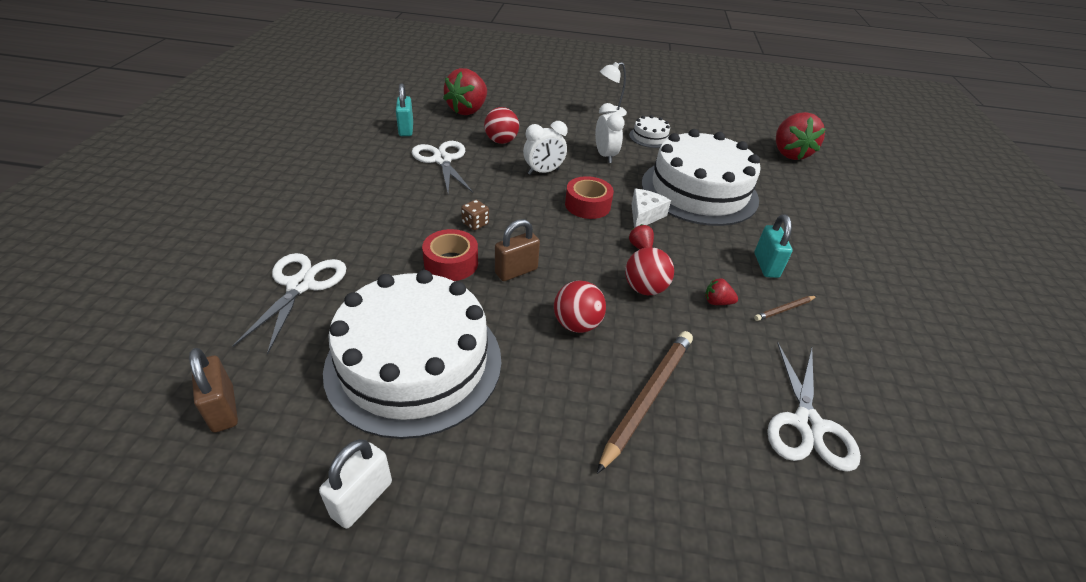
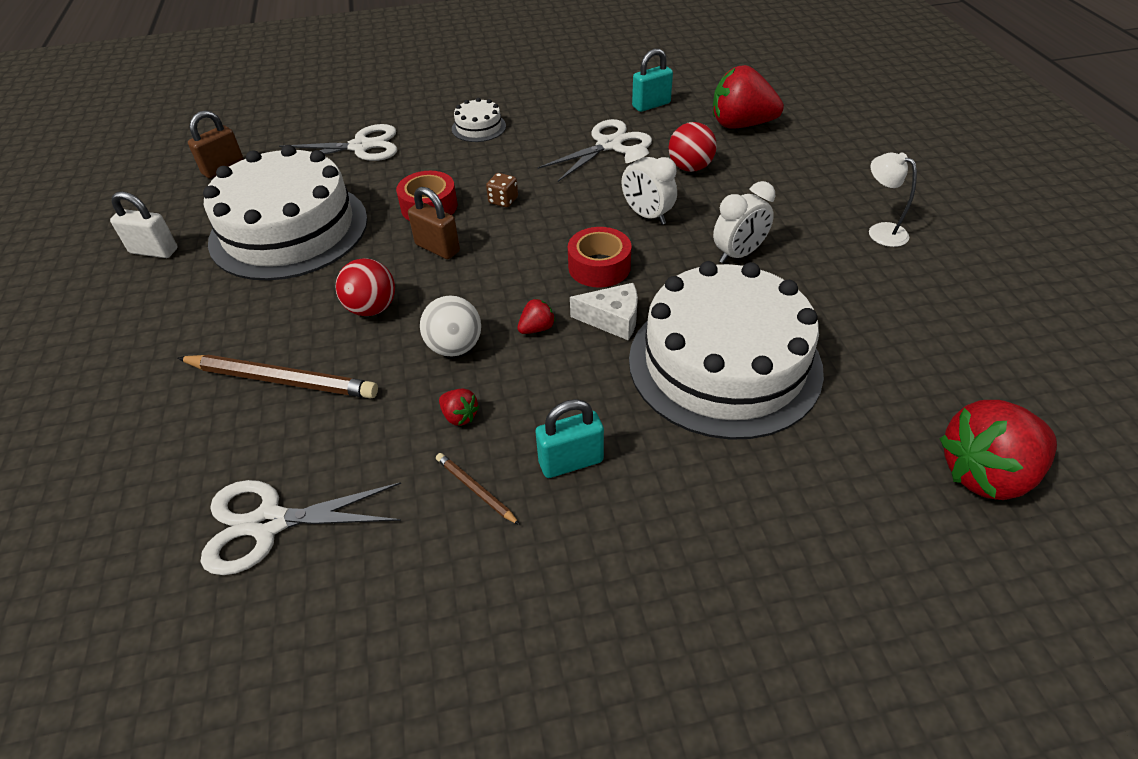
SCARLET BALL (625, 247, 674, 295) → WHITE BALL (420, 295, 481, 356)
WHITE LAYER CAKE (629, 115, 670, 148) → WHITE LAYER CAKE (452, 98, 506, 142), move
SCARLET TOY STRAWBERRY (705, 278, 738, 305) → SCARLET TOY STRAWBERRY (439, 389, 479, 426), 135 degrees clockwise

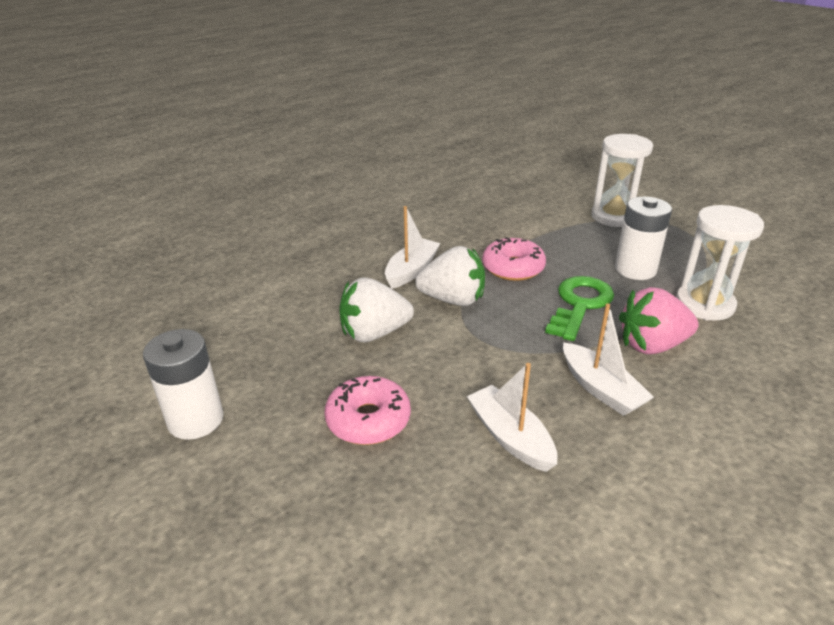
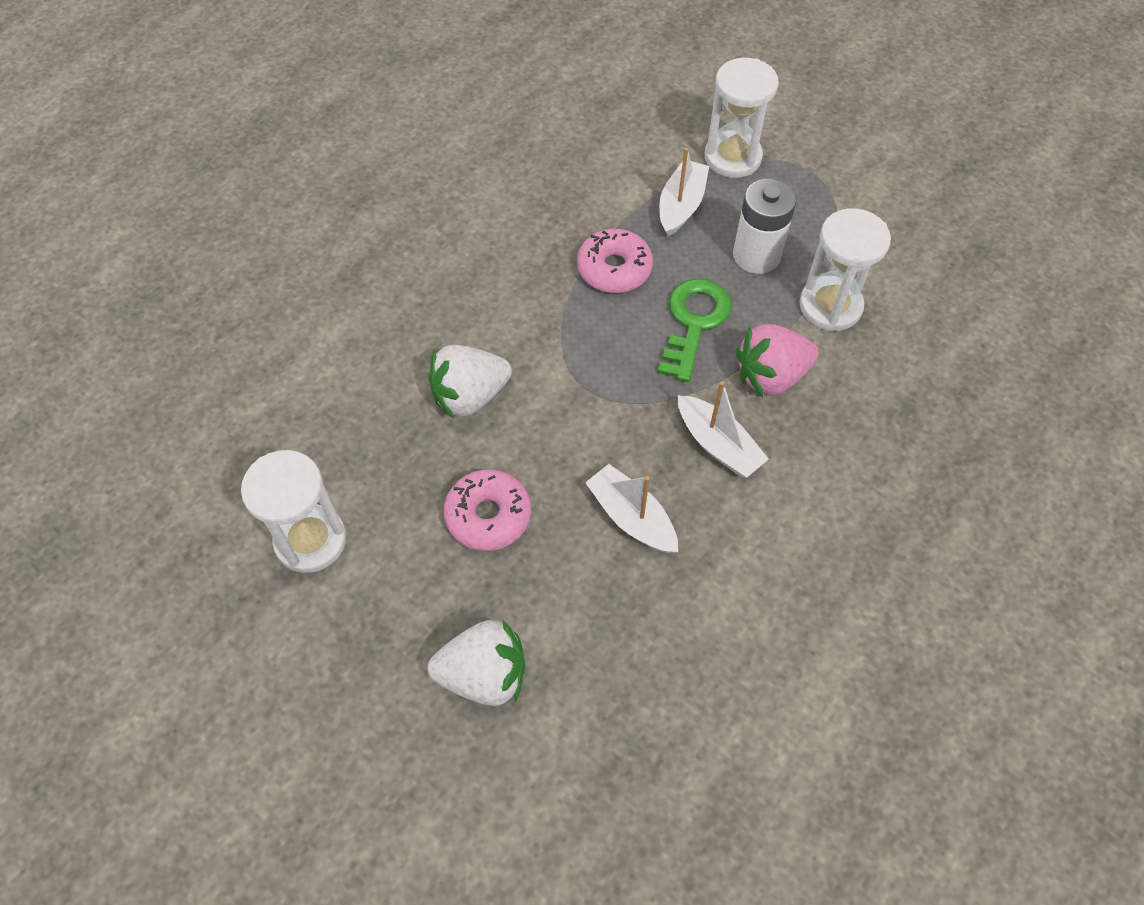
WHITE BATTERY (143, 329, 224, 440) → WHITE HOURGLASS (241, 450, 346, 573)
WHITE SAILBOAT (385, 206, 440, 289) → WHITE SAILBOAT (659, 148, 709, 237), move
WHITE TOY STRAWBERRY (415, 246, 485, 306) → WHITE TOY STRAWBERRY (427, 619, 525, 706), move

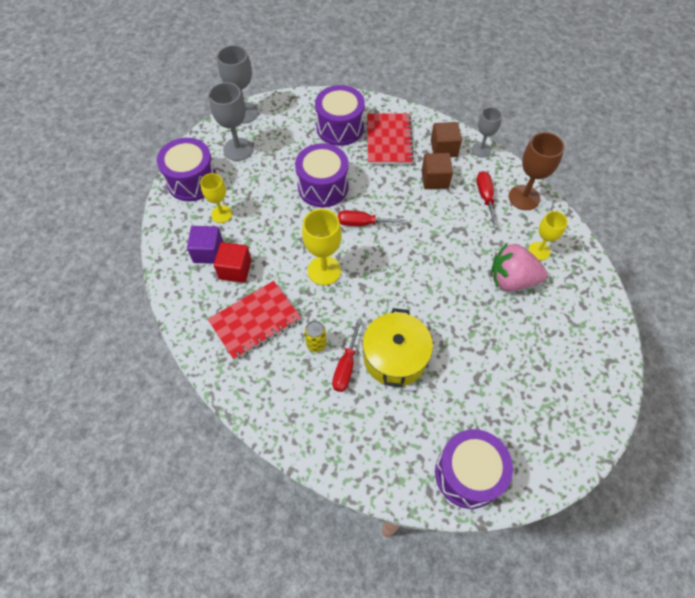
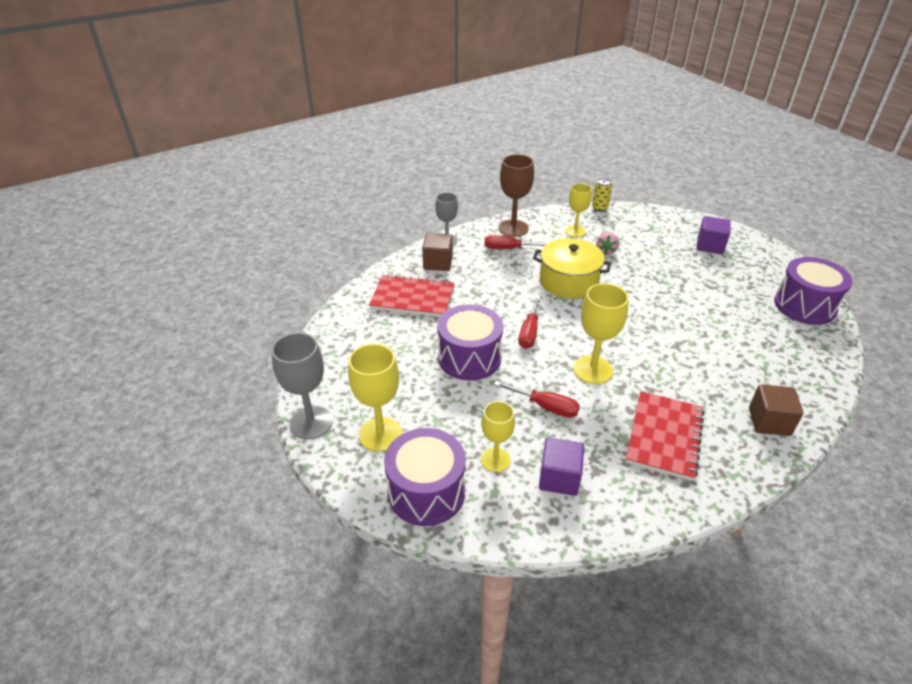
SCARLET NOTEPAD (208, 281, 301, 360) → SCARLET NOTEPAD (626, 391, 704, 481), 45 degrees clockwise
ASH-GREY CHALICE (209, 82, 253, 161) → YELLOW CHALICE (348, 344, 402, 452)
SCARLET CUBE (214, 242, 252, 283) → -
YELLOW TIN (304, 321, 327, 352) → YELLOW TIN (592, 178, 612, 212), move
ROYAL PURPLE SNARE DRUM (315, 85, 365, 146) → -
SCARLET SCREWDRIVER (332, 319, 362, 392) → SCARLET SCREWDRIVER (494, 381, 580, 418), move
YELLOW STOCKPOT (362, 308, 433, 387) → YELLOW STOCKPOT (533, 238, 611, 299), move
RUSSET CUBE (422, 153, 453, 189) → RUSSET CUBE (749, 384, 803, 436), move
ROSE-PINK TOY STRAWBERRY (491, 244, 547, 291) → ROSE-PINK TOY STRAWBERRY (596, 232, 619, 255), x0.52
- → ROYAL PURPLE CUBE (697, 216, 731, 254)

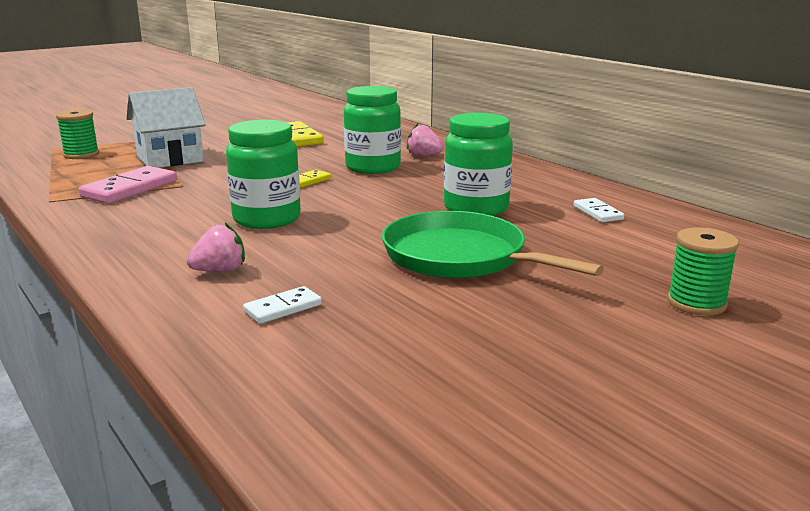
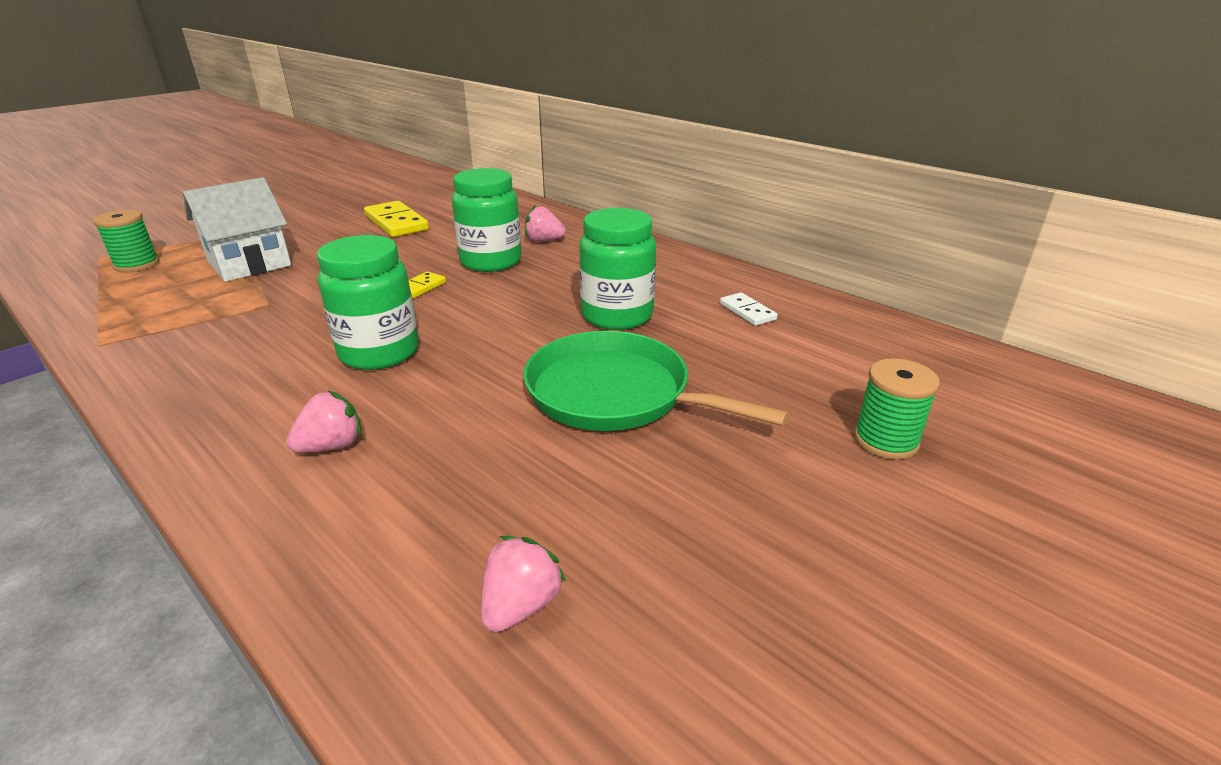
ROSE-PINK DOMINO PIECE (79, 166, 177, 204) → -
WHITE DOMINO PIECE (243, 286, 322, 324) → -
- → ROSE-PINK TOY STRAWBERRY (481, 536, 566, 632)

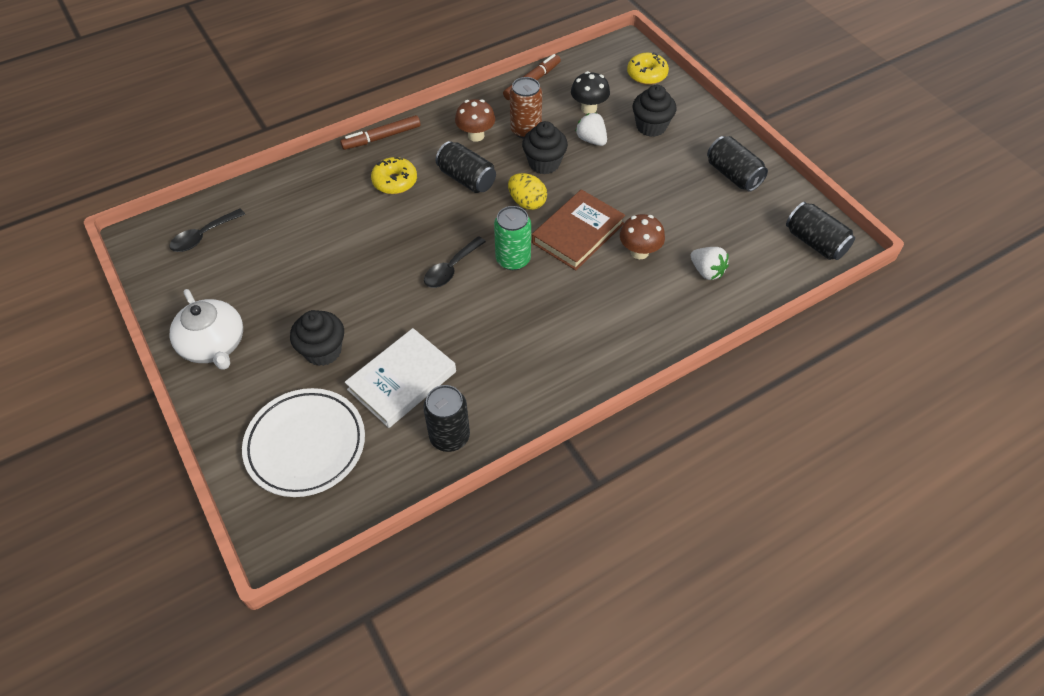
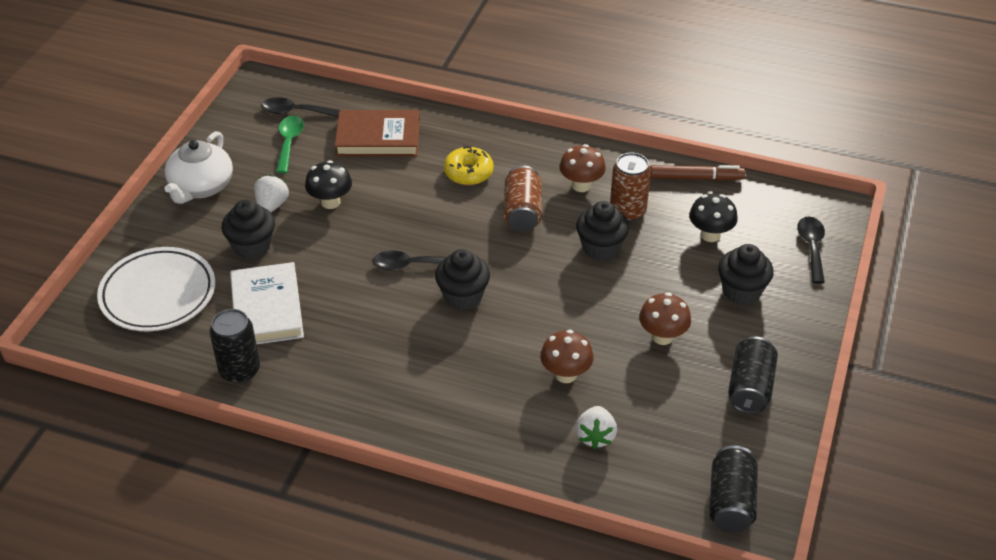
RUSSET MARKER (340, 115, 421, 150) → -
WHITE BOOK (345, 328, 456, 428) → WHITE BOOK (230, 262, 304, 345), 75 degrees clockwise
JET-BLACK TIN (436, 141, 496, 193) → RUSSET TIN (504, 165, 542, 231)
GREEN TIN (494, 206, 531, 270) → JET-BLACK FAIRY CAKE (435, 249, 490, 310)
YELLOW EGG SHAPE (508, 173, 547, 210) → -
RUSSET BOOK (532, 189, 625, 270) → RUSSET BOOK (335, 110, 420, 156), move
WHITE TOY STRAWBERRY (576, 113, 607, 146) → WHITE TOY STRAWBERRY (254, 175, 289, 212), move
YELLOW DONUT (627, 52, 669, 85) → JET-BLACK SPOON (797, 217, 825, 284)
- → GREEN SPOON (276, 116, 304, 173)
- → JET-BLACK TOADSTOOL (305, 160, 352, 209)
- → RUSSET TOADSTOOL (639, 292, 691, 345)

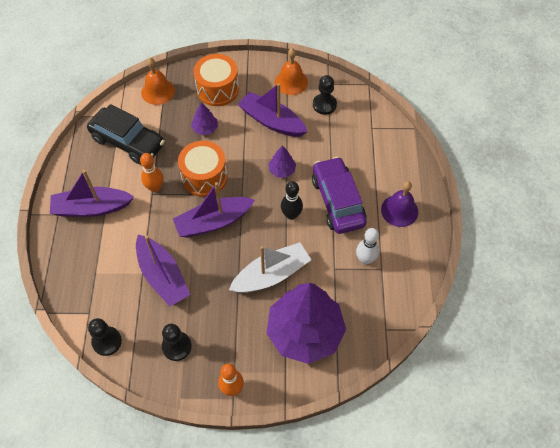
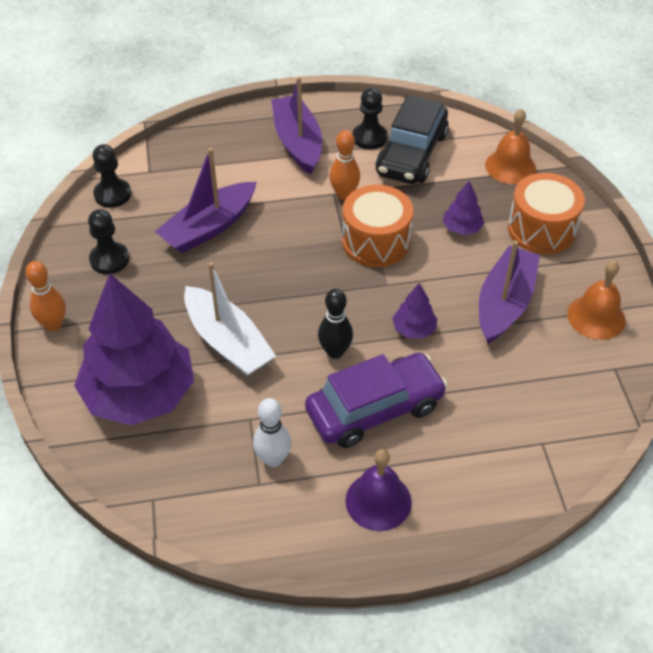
ROYAL PURPLE SAILBOAT (173, 182, 255, 237) → -
JET-BLACK GAME PAWN (313, 75, 337, 115) → JET-BLACK GAME PAWN (353, 88, 388, 149), move

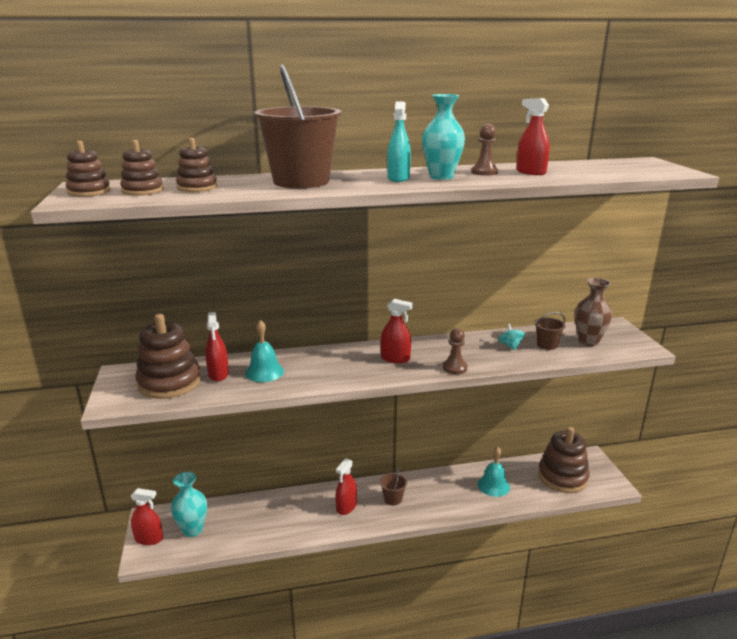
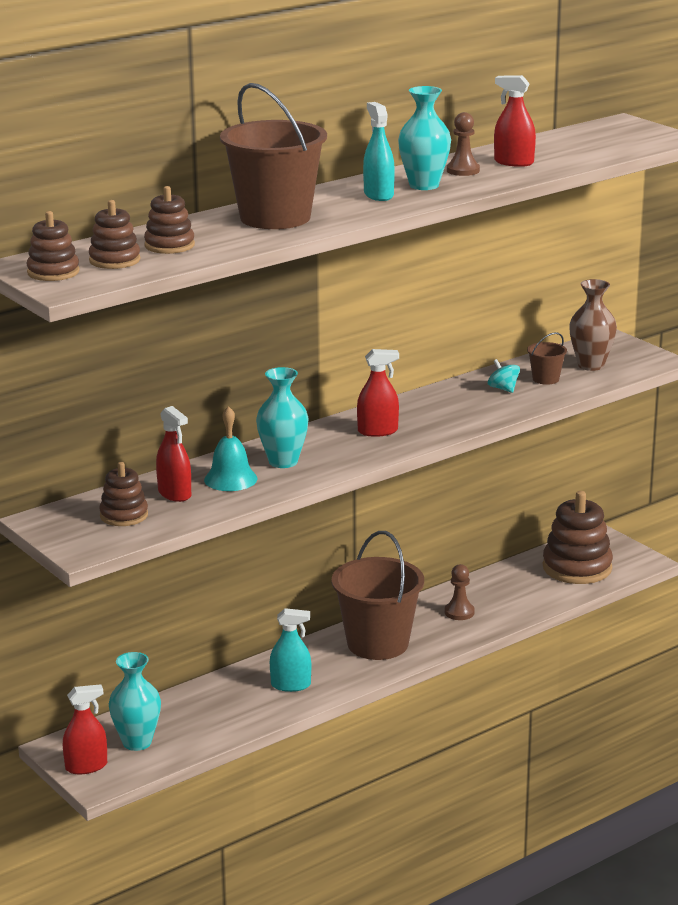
RUSSET STACKING RINGS (135, 314, 201, 399) → RUSSET STACKING RINGS (99, 462, 148, 526), x0.56
SCARLET SPRAY BOTTLE (336, 458, 357, 515) → -
RUSSET SAND BUCKET (380, 468, 407, 505) → RUSSET SAND BUCKET (332, 531, 424, 660), x2.31
RUSSET GAME PAWN (443, 328, 467, 374) → RUSSET GAME PAWN (445, 564, 475, 620), move
AQUA HAND BELL (478, 447, 510, 497) → -
- → AQUA TALL VASE (256, 367, 309, 468)
- → AQUA SPRAY BOTTLE (270, 608, 311, 692)

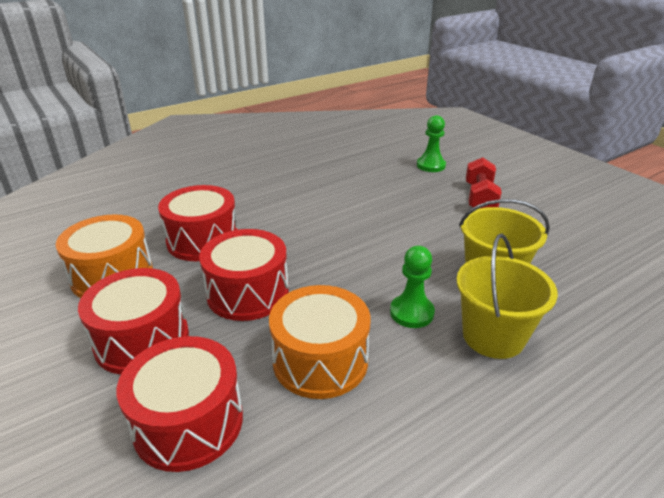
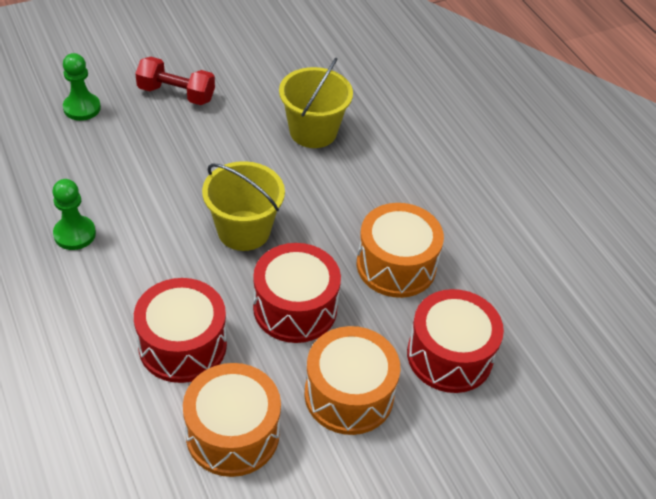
SCARLET SNARE DRUM (78, 268, 189, 375) → BRIGHT ORANGE SNARE DRUM (304, 326, 400, 435)
GREEN GAME PAWN (390, 246, 435, 328) → GREEN GAME PAWN (52, 179, 96, 250), move
YELLOW SAND BUCKET (456, 234, 558, 359) → YELLOW SAND BUCKET (202, 161, 285, 251), move

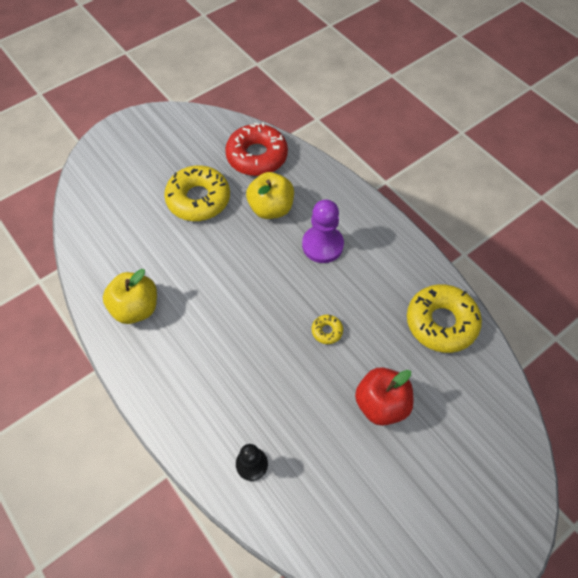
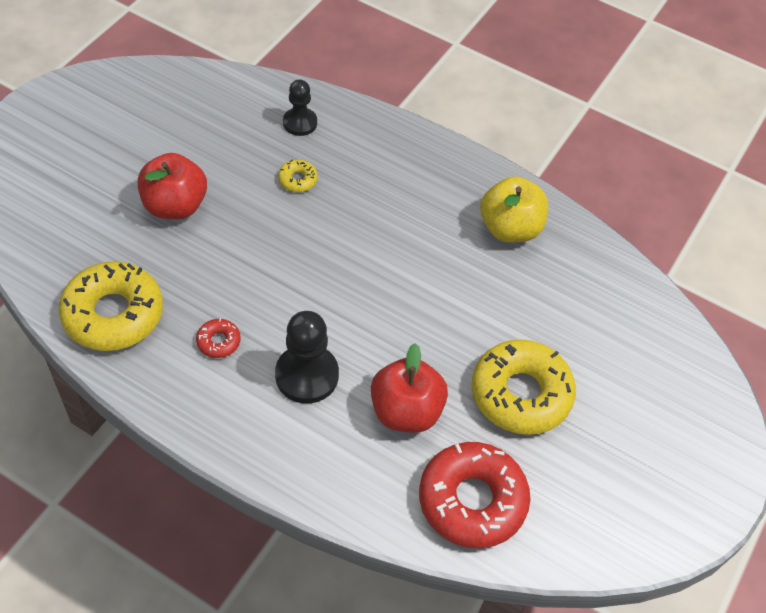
YELLOW APPLE (246, 172, 294, 219) → SCARLET APPLE (371, 343, 448, 433)
ROYAL PURPLE GAME PAWN (302, 200, 344, 263) → JET-BLACK GAME PAWN (275, 311, 339, 404)
YELLOW DONUT (312, 315, 343, 344) → YELLOW DONUT (278, 160, 318, 192), move
- → SCARLET DONUT (196, 318, 241, 358)

